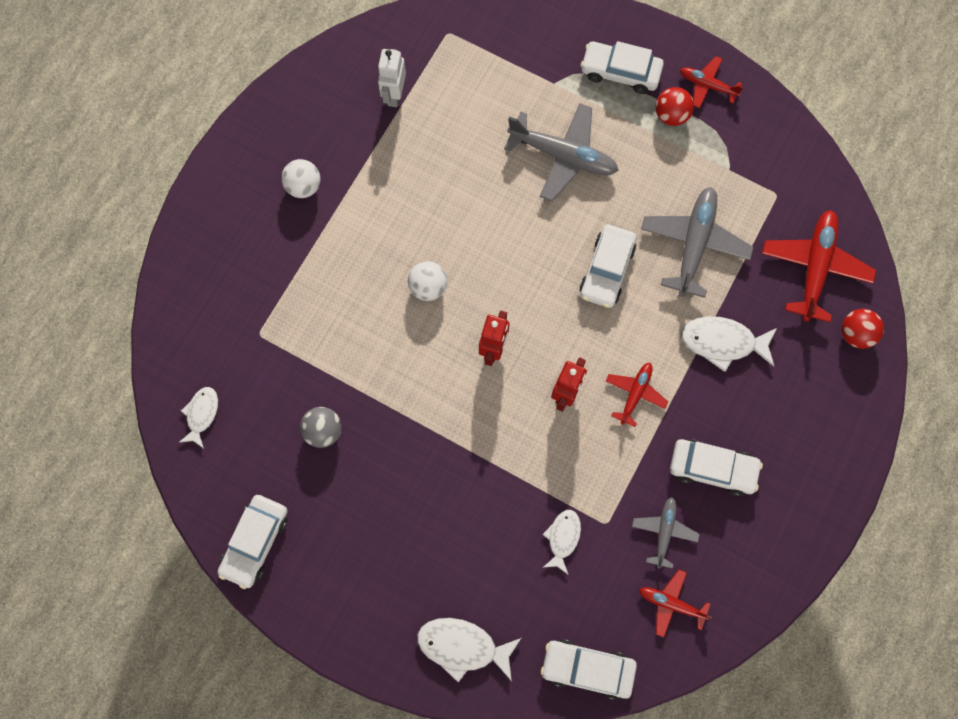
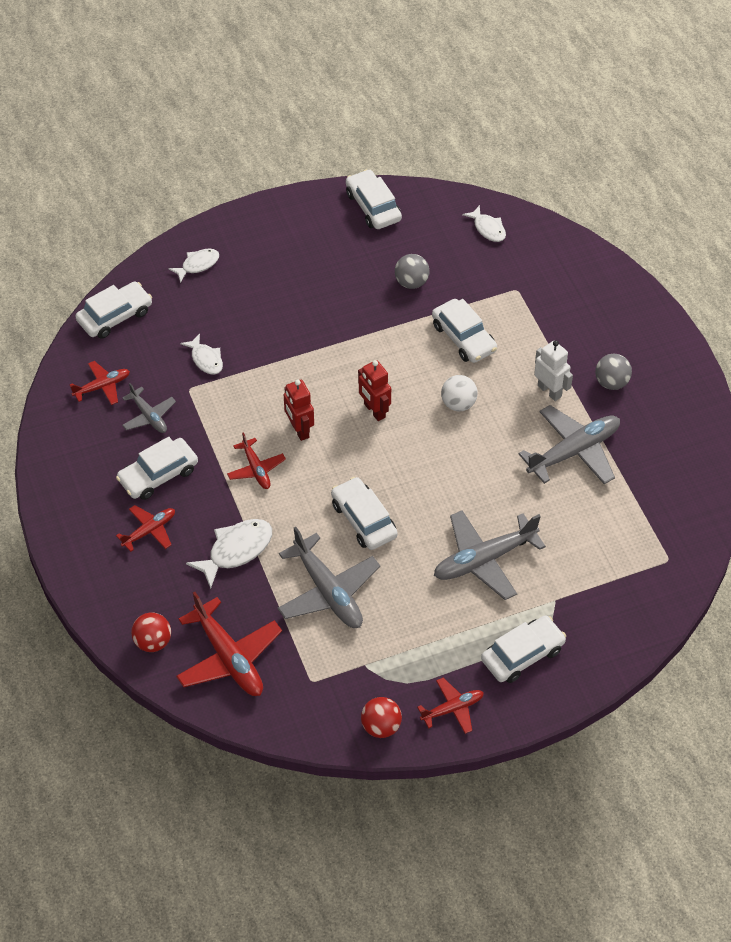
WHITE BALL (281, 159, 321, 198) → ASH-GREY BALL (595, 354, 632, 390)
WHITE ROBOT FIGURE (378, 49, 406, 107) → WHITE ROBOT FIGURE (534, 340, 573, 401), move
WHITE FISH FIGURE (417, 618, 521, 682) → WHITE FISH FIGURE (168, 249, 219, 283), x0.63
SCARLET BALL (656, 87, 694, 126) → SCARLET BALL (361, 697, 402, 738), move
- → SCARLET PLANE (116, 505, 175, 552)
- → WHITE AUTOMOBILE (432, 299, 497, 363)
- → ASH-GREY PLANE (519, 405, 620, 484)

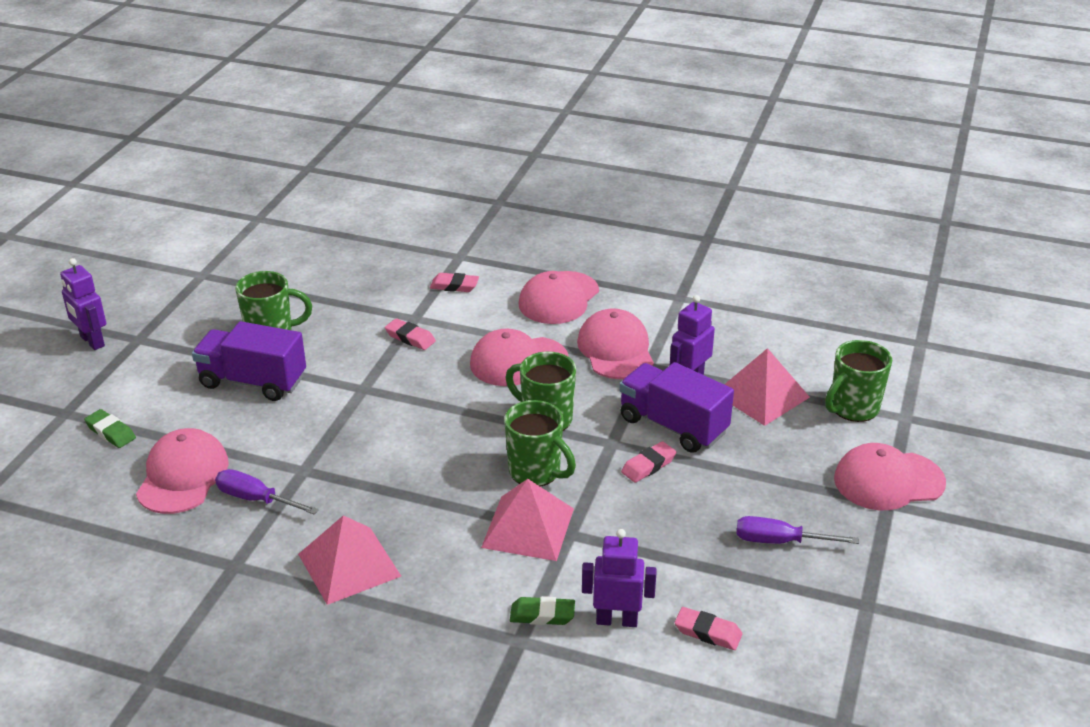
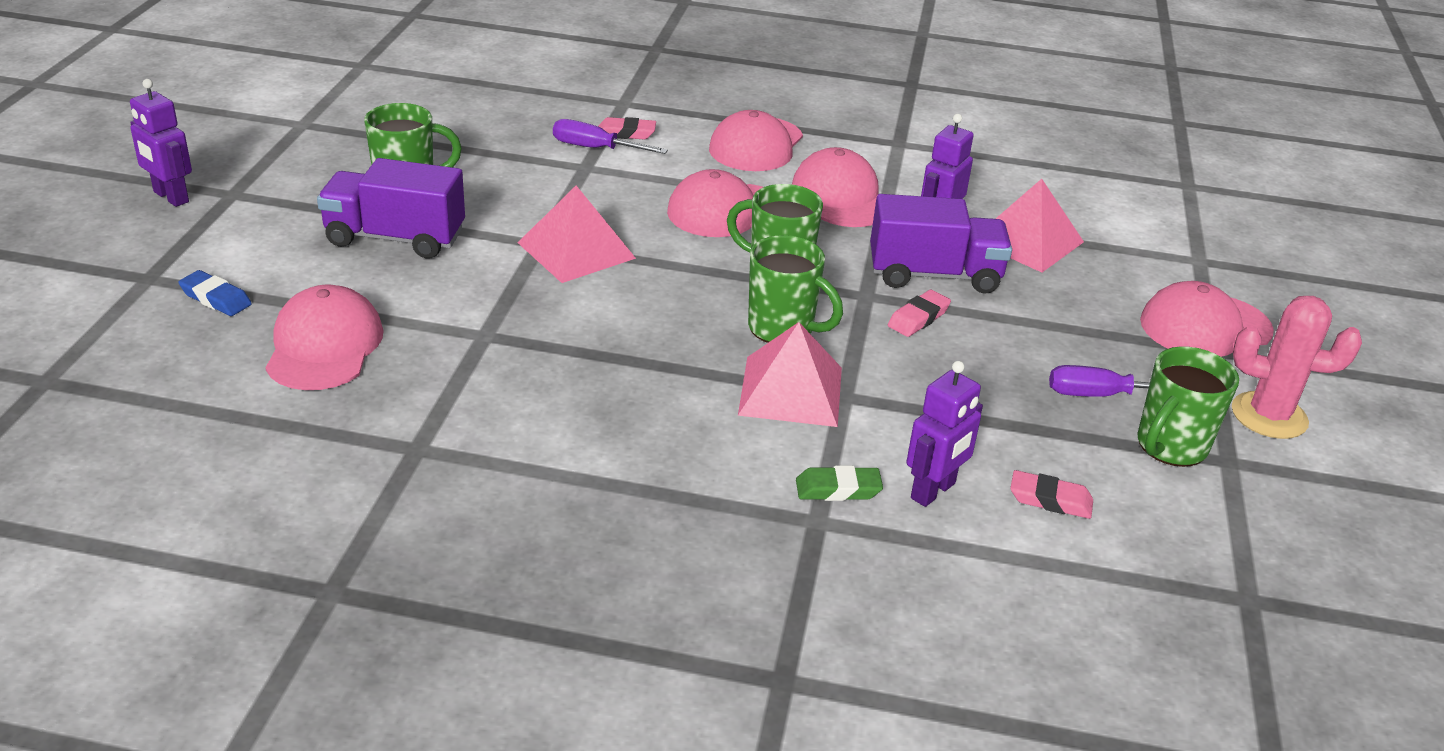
GREEN ERASER (84, 409, 136, 448) → BLUE ERASER (178, 270, 252, 316)
ROYAL PURPLE SCREWDRIVER (215, 469, 318, 515) → ROYAL PURPLE SCREWDRIVER (553, 119, 668, 154), move
ROSE-PINK PYRAMID (298, 515, 401, 605) → ROSE-PINK PYRAMID (517, 186, 636, 283), move
ROSE-PINK ERASER (385, 318, 436, 350) → -
ROYAL PURPLE ROBOT FIGURE (582, 529, 657, 627) → ROYAL PURPLE ROBOT FIGURE (906, 361, 983, 507), 135 degrees clockwise
ROYAL PURPLE LORRY (619, 362, 734, 453) → ROYAL PURPLE LORRY (870, 194, 1012, 294), 150 degrees clockwise
GREEN COFFEE MUG (825, 340, 892, 422) → GREEN COFFEE MUG (1137, 346, 1239, 467), move
- → ROSE-PINK PRICKLY PLANT (1232, 296, 1362, 439)

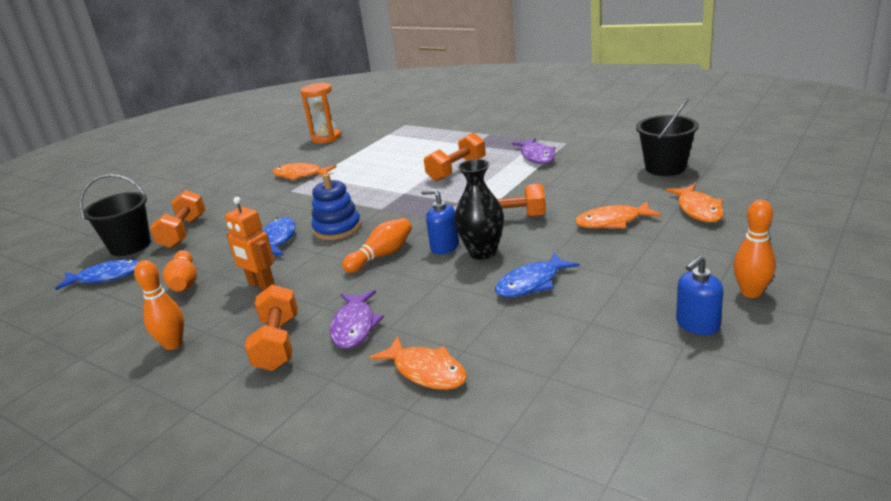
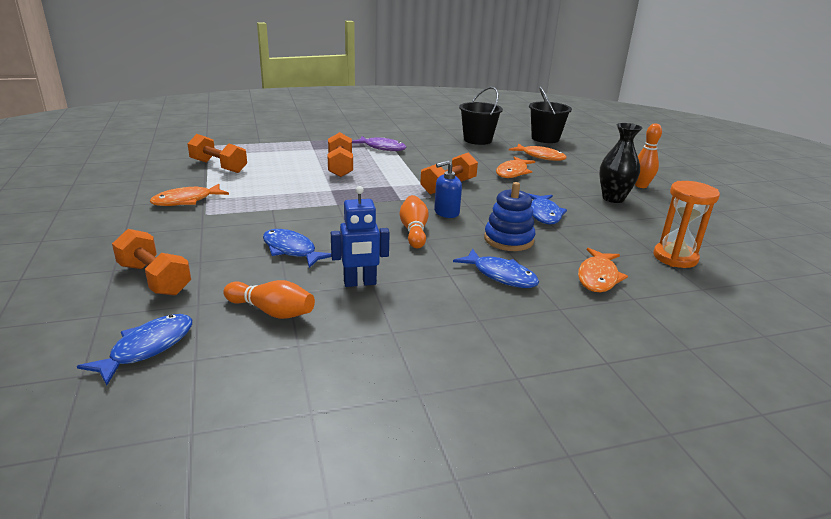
JET-BLACK SAND BUCKET (80, 174, 151, 256) → JET-BLACK SAND BUCKET (529, 87, 572, 143), move
BRIGHT ORANGE TENPIN (134, 260, 184, 350) → -
BRIGHT ORANGE ROBOT FIGURE (225, 197, 275, 290) → BLUE ROBOT FIGURE (331, 186, 390, 287)
BRIGHT ORANGE FREE WEIGHT (245, 284, 298, 371) → BRIGHT ORANGE FREE WEIGHT (187, 134, 247, 173), move
BRIGHT ORANGE HOURGLASS (300, 82, 341, 143) → BRIGHT ORANGE HOURGLASS (653, 181, 720, 268), move
BLUE STACKING RINGS (311, 174, 361, 240) → BLUE STACKING RINGS (484, 182, 535, 251), move
ROYAL PURPLE FISH FIGURE (330, 290, 384, 349) → BLUE FISH FIGURE (453, 249, 539, 288)
BRIGHT ORANGE FISH FIGURE (369, 336, 467, 390) → BRIGHT ORANGE FISH FIGURE (578, 248, 628, 292), 120 degrees clockwise
JET-BLACK TALL VASE (454, 159, 504, 260) → JET-BLACK TALL VASE (599, 123, 642, 203), move
BLUE PUMP BOTTLE (676, 256, 724, 335) → -

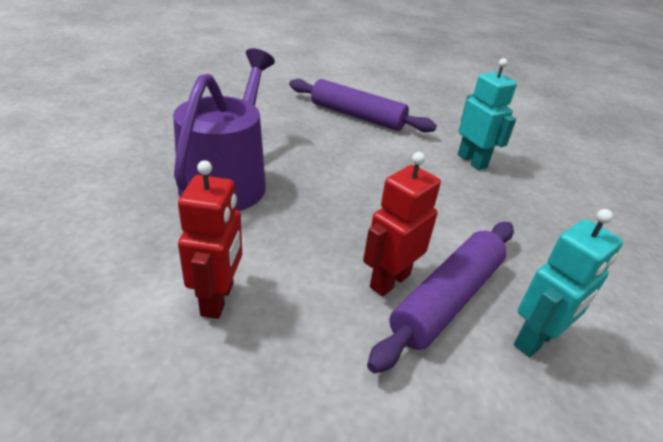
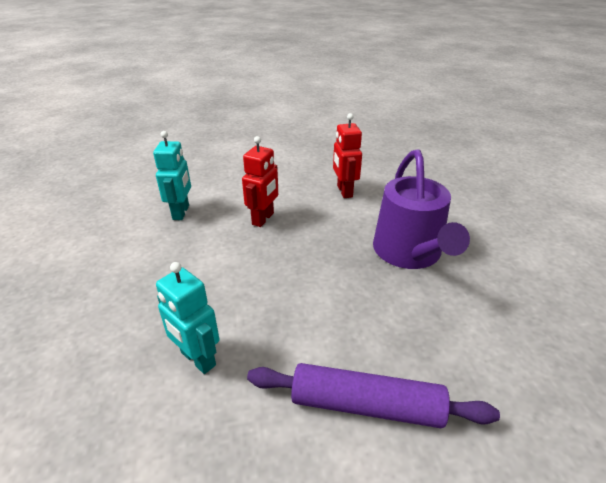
ROYAL PURPLE PASTRY ROLLER (367, 222, 514, 374) → -
AQUA ROBOT FIGURE (514, 209, 623, 357) → AQUA ROBOT FIGURE (153, 131, 191, 220), 150 degrees clockwise

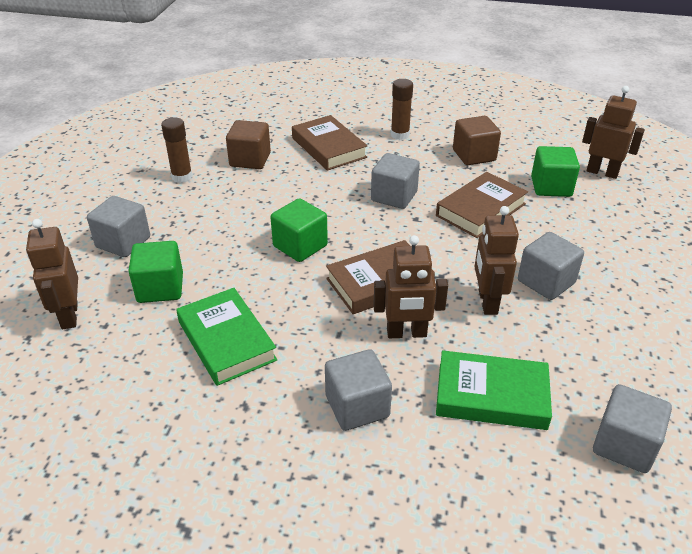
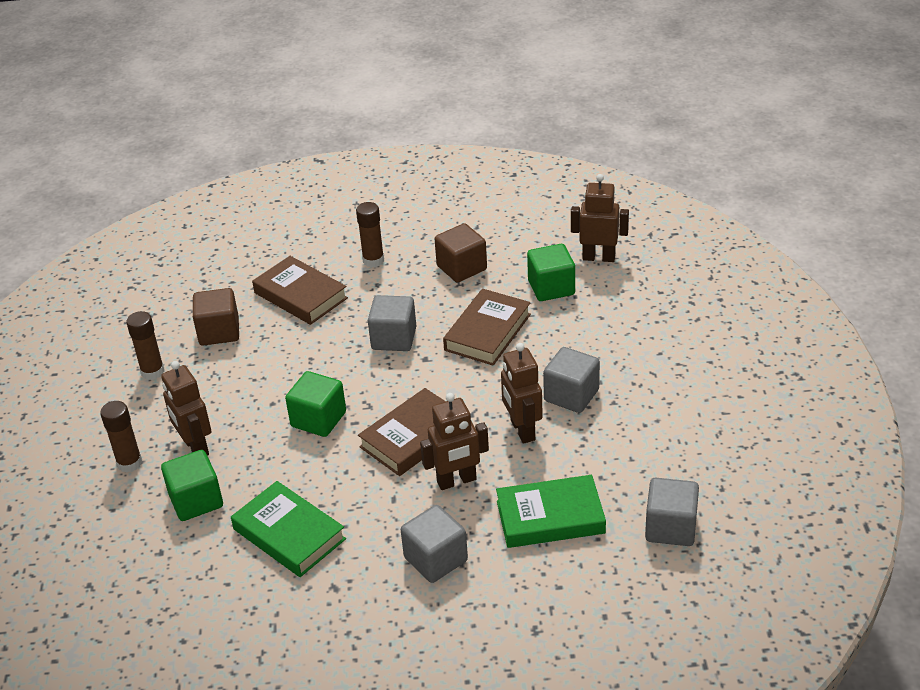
RUSSET ROBOT FIGURE (26, 219, 78, 329) → RUSSET ROBOT FIGURE (161, 361, 211, 456), move
ASH-GREY CUBE (87, 196, 150, 257) → RUSSET STICK OF GLUE (100, 401, 142, 473)

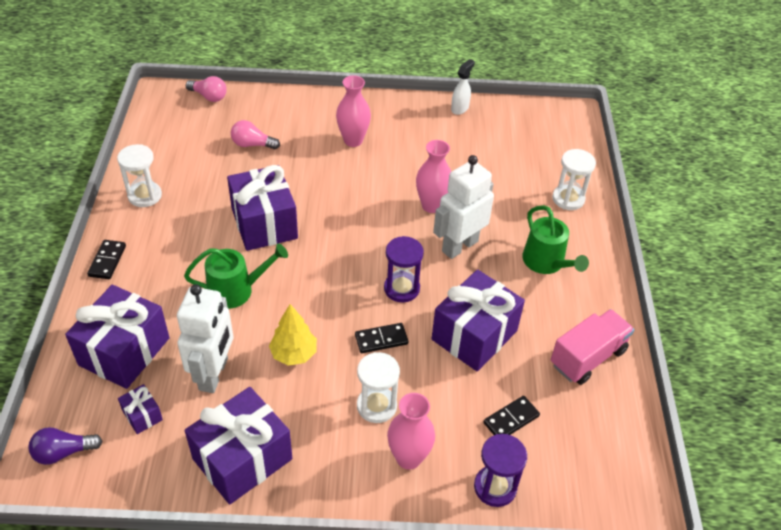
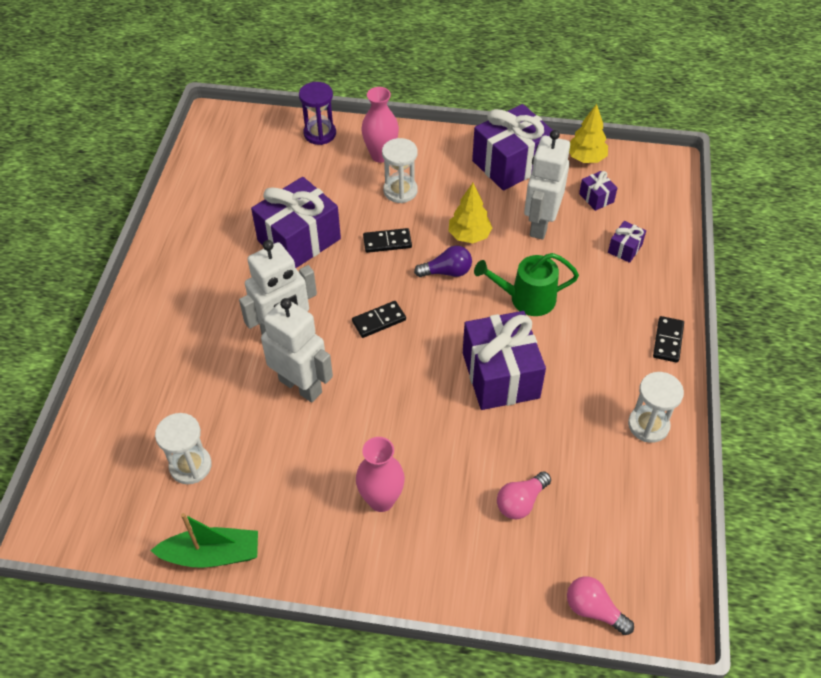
ROYAL PURPLE LIGHT BULB (28, 427, 103, 465) → ROYAL PURPLE LIGHT BULB (414, 246, 472, 277), move
ROYAL PURPLE GIFT (65, 285, 170, 389) → ROYAL PURPLE GIFT (608, 221, 646, 263), x0.44
ROSE-PINK LIGHT BULB (231, 120, 280, 150) → ROSE-PINK LIGHT BULB (497, 471, 551, 519), 120 degrees clockwise
ROYAL PURPLE HOURGLASS (384, 236, 424, 303) → -
ROSE-PINK TALL VASE (416, 140, 451, 213) → WHITE ROBOT FIGURE (260, 298, 333, 402)
WHITE SPRAY BOTTLE (451, 59, 475, 115) → GREEN SAILBOAT (150, 513, 258, 568)
JET-BLACK DOMINO PIECE (483, 396, 540, 435) → JET-BLACK DOMINO PIECE (352, 301, 406, 338), move
GREEN SPRINKLING CAN (522, 205, 589, 274) → -
ROSE-PINK LORRY (551, 309, 634, 385) → -
WHITE HOURGLASS (552, 149, 596, 210) → WHITE HOURGLASS (155, 413, 212, 484), move
- → YELLOW TOY TREE (569, 104, 608, 163)

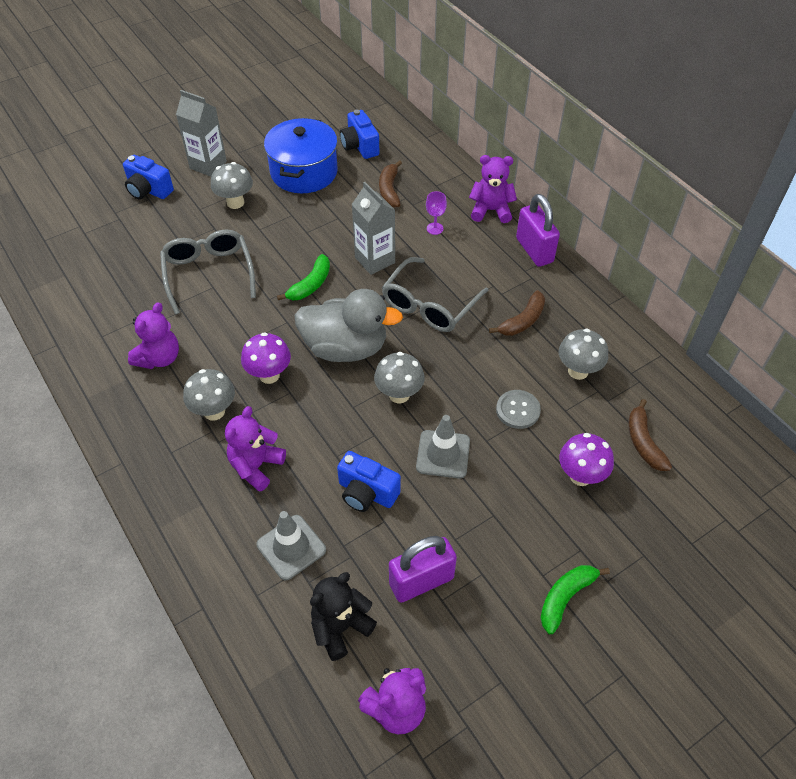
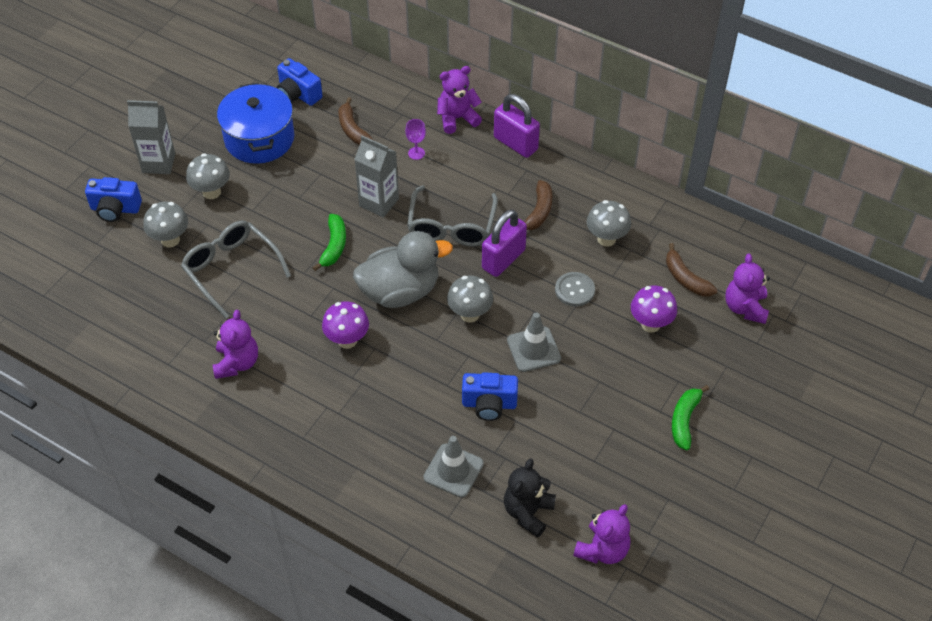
ASH-GREY TOADSTOOL (183, 369, 235, 421) → ASH-GREY TOADSTOOL (143, 202, 188, 247), move
ROYAL PURPLE TEDDY BEAR (225, 406, 286, 492) → ROYAL PURPLE TEDDY BEAR (725, 254, 770, 324), move
ROYAL PURPLE LOCK (389, 536, 457, 603) → ROYAL PURPLE LOCK (482, 209, 527, 277), move

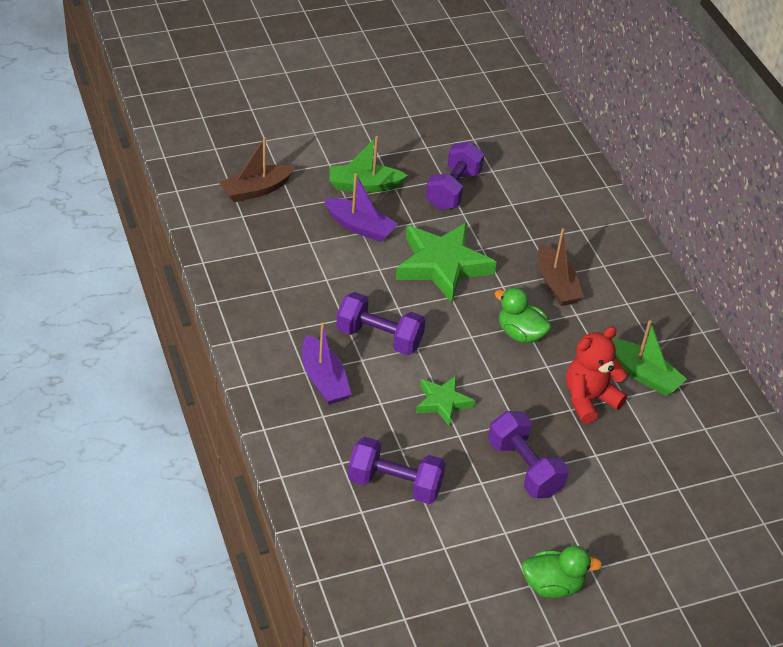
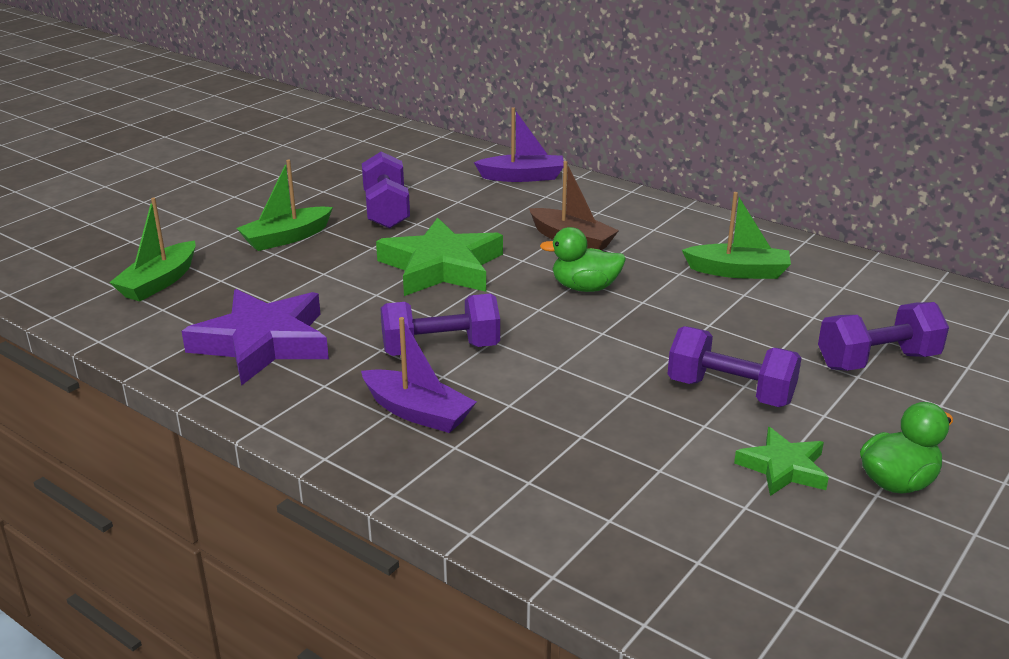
RUSSET SAILBOAT (219, 137, 295, 202) → GREEN SAILBOAT (109, 198, 196, 301)
ROYAL PURPLE SAILBOAT (324, 173, 398, 242) → ROYAL PURPLE SAILBOAT (474, 107, 564, 182), move
ROYAL PURPLE FREE WEIGHT (348, 437, 446, 504) → ROYAL PURPLE FREE WEIGHT (818, 302, 949, 371), move
GREEN STAR (416, 376, 475, 427) → GREEN STAR (734, 427, 829, 496), move
SCARLET TEDDY BEAR (566, 327, 627, 424) → -
- → ROYAL PURPLE STAR (182, 289, 329, 386)

